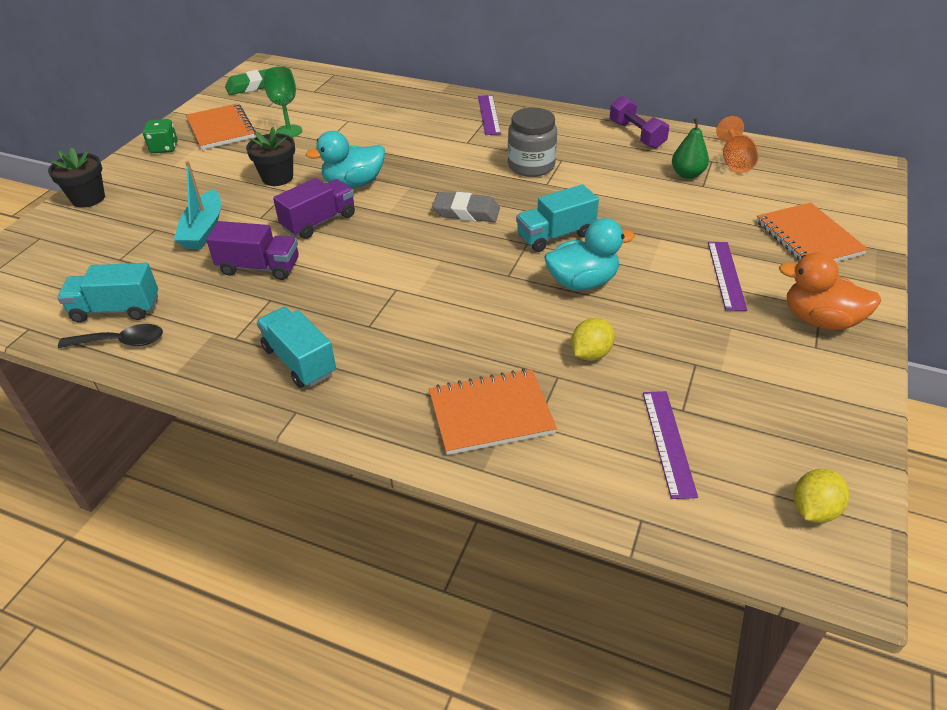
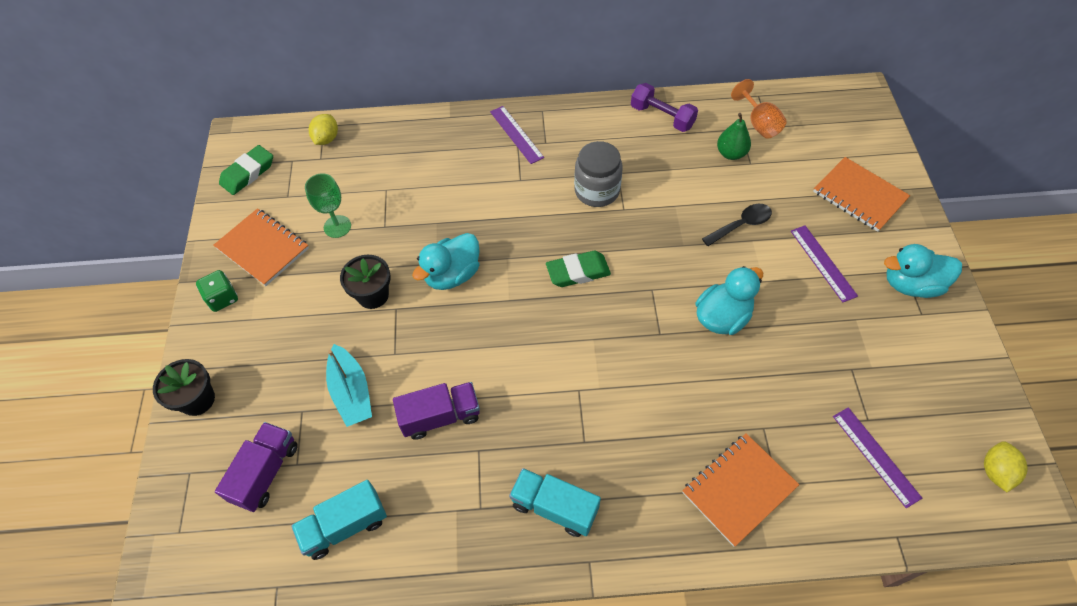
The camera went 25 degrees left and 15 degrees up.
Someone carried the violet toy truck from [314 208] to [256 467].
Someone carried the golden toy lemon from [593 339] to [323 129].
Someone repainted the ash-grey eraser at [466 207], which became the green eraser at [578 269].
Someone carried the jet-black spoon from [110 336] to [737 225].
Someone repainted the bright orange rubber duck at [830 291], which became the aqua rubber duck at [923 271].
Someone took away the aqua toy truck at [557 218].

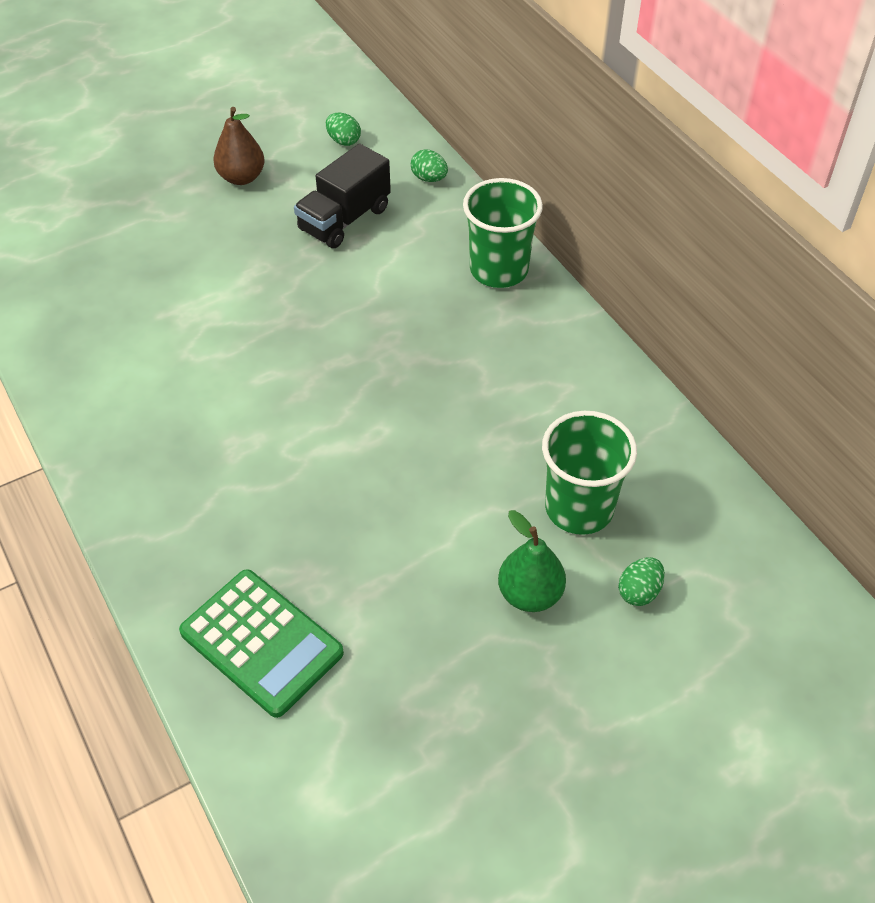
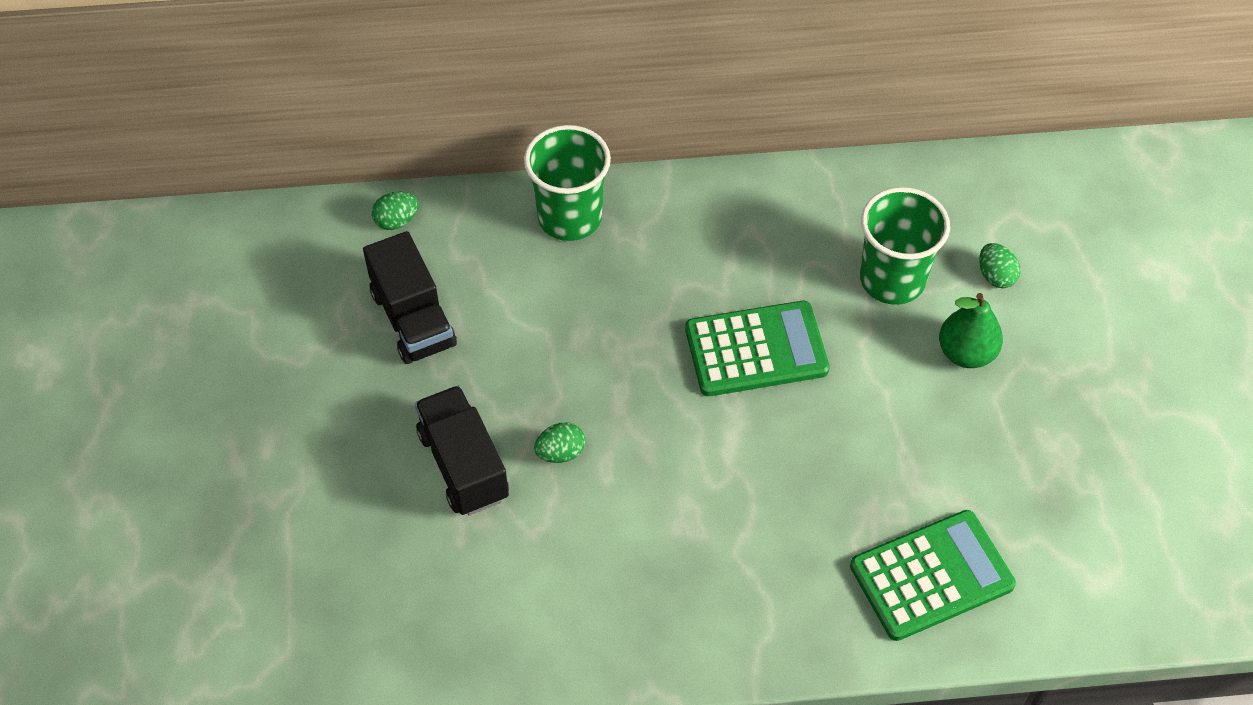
The camera went 65 degrees left and 5 degrees up.
Someone put down the jet-black toy truck at [462 450].
Someone carried the green egg from [343 129] to [559 442].
Someone put down the green adding machine at [757 348].
Someone took away the russet pear at [239 146].

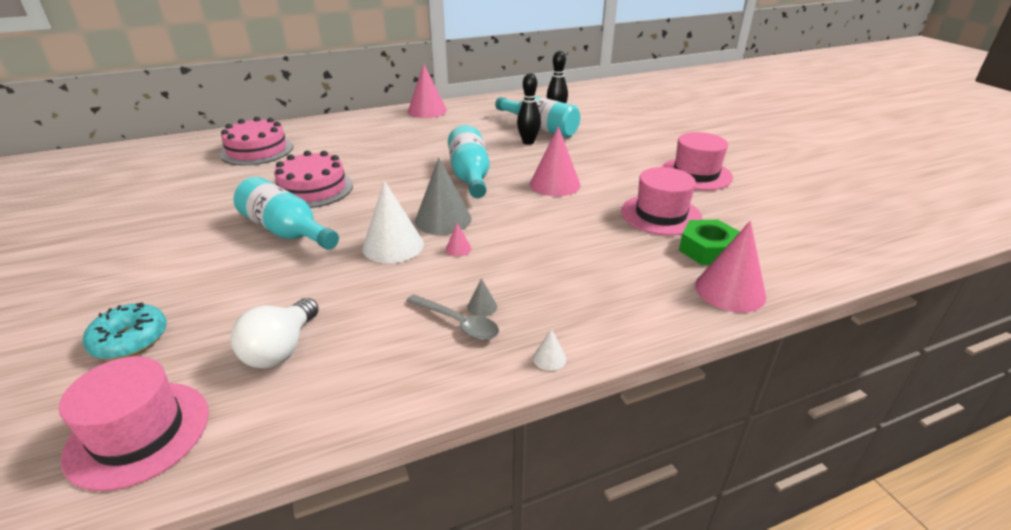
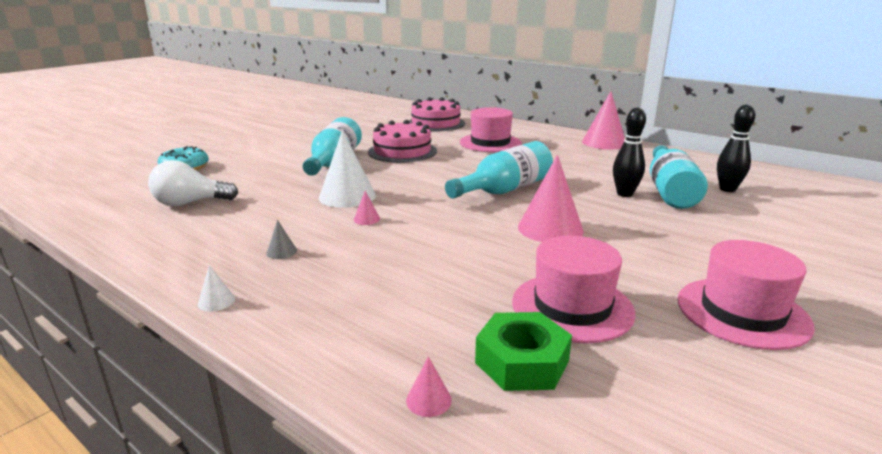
The camera went 60 degrees right and 10 degrees down.
Someone scaled the pink cone at [730 267] by 0.42.
Someone carried the pink tall hat from [134 423] to [491 129].
Someone took away the ash-grey spoon at [452 317].
Someone took away the ash-grey cone at [443 196].

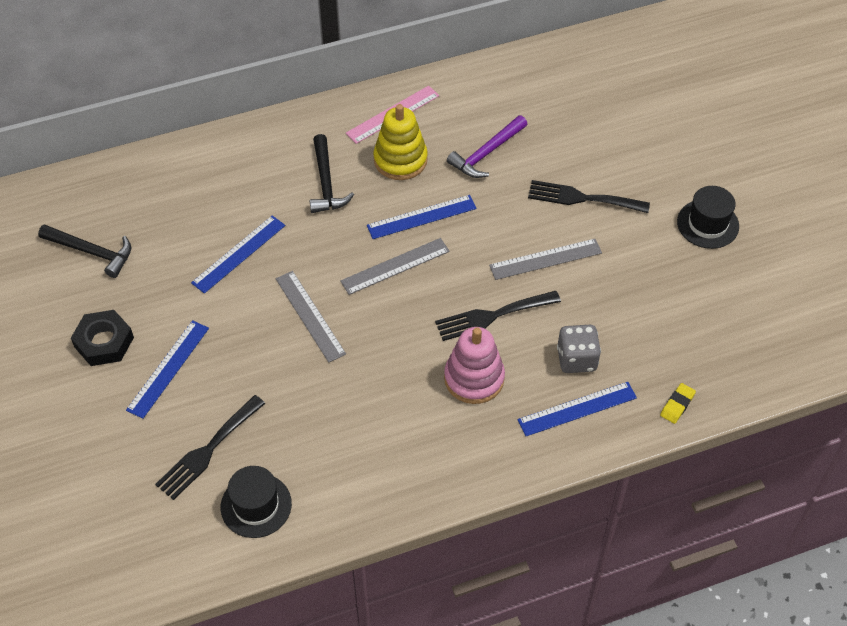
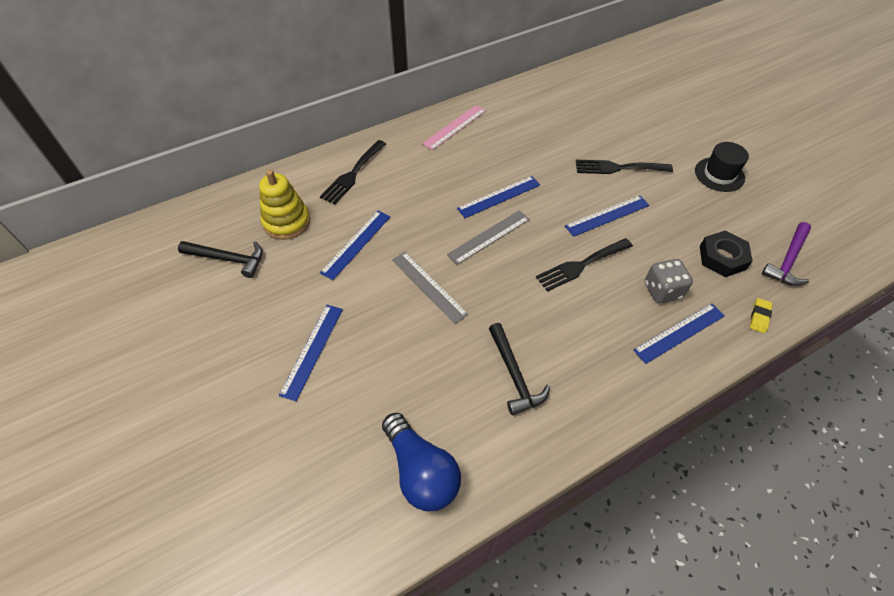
The camera went 10 degrees left and 0 degrees up.
Someone carried the golden stacking toy from [400 142] to [284 205].
Someone carried the jet-black fork from [210 447] to [353 172].
Someone swapped the jet-black tall hat at [256 502] for the royal blue light bulb at [421 462].
Someone carried the jet-black carpenter's hammer from [331 173] to [519 369].
Someone repainted the ash-grey measuring stick at [545 259], which became the royal blue measuring stick at [607 216].
Someone carried the jet-black hexagon nut from [102 338] to [726 253].
Someone carried the violet carpenter's hammer from [487 146] to [786 254].
Someone took away the pink stacking toy at [474 365].

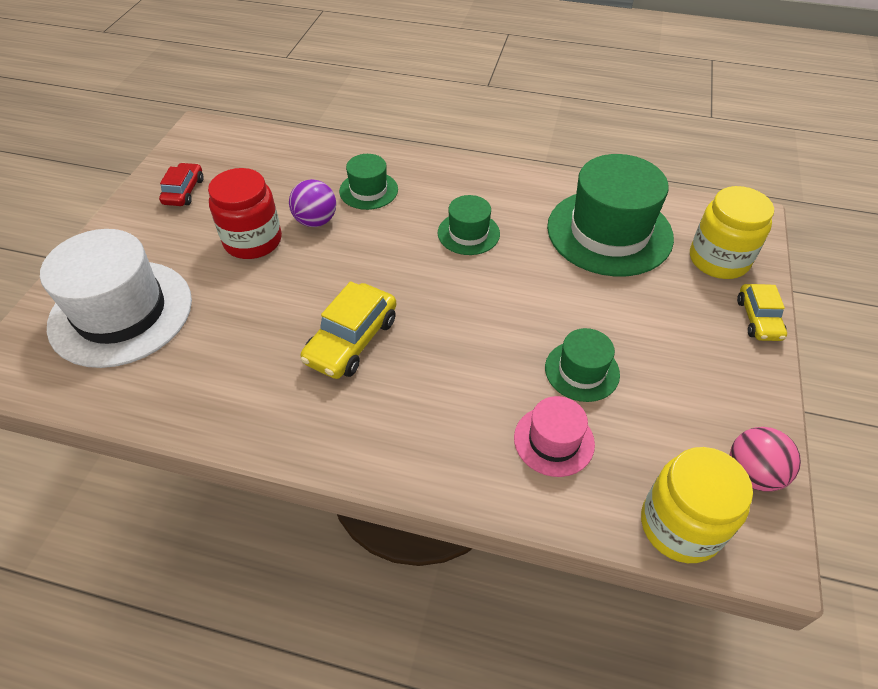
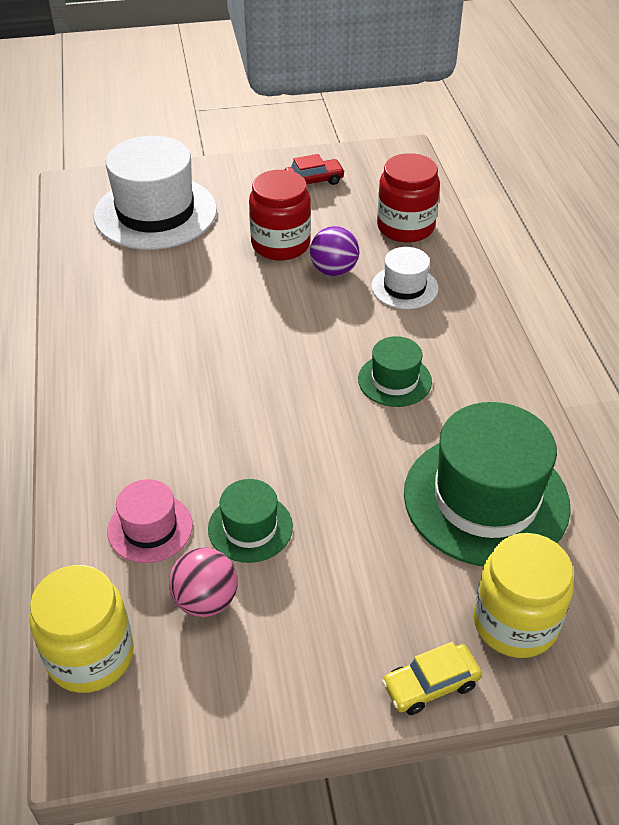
The camera went 65 degrees right and 5 degrees down.
Someone carried the pink ball from [765 459] to [203 582].
Someone repainted the green tall hat at [368 182], which became the snow-white tall hat at [405 278].
Someone put down the red jar at [408 197].
Someone took away the golden toy car at [348 330].

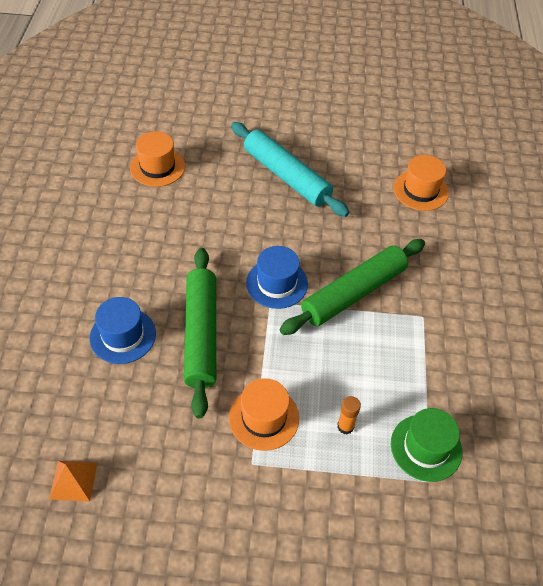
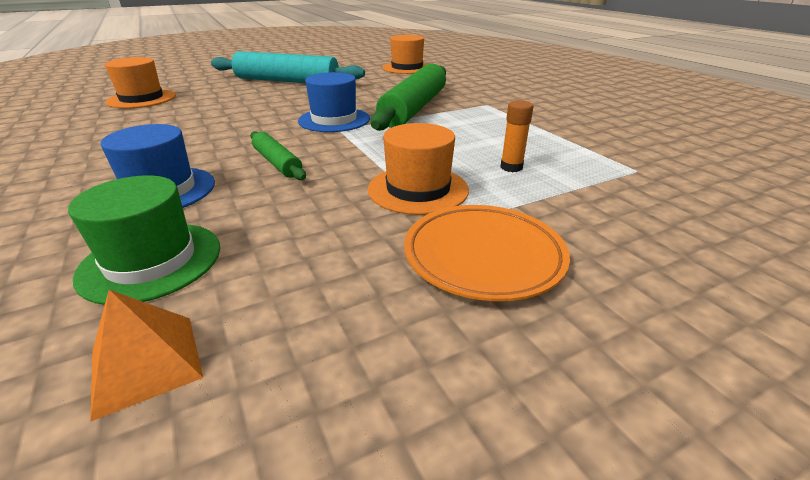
The camera went 30 degrees left and 20 degrees down.
Someone carried the green tall hat from [427 445] to [144 240].
Someone scaled the green pastry roller at [200 333] by 0.49.
Someone put down the bright orange plate at [487 253].

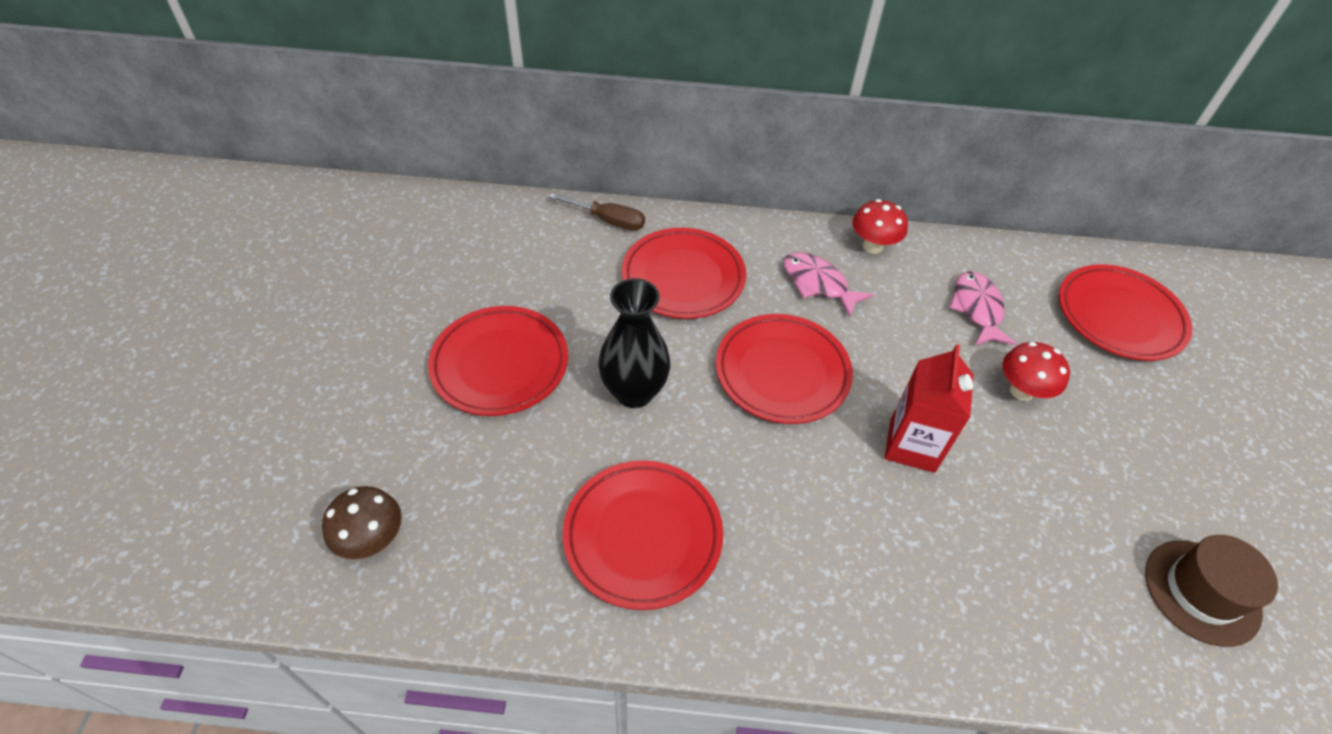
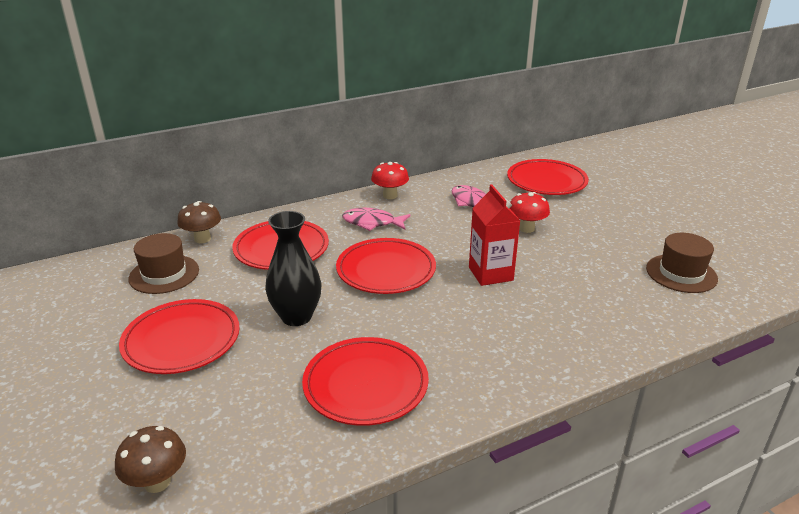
The camera went 30 degrees left and 20 degrees down.
Someone put down the russet tall hat at [163 263].
Someone swapped the russet flat screwdriver at [597 212] for the russet toadstool at [199 222].

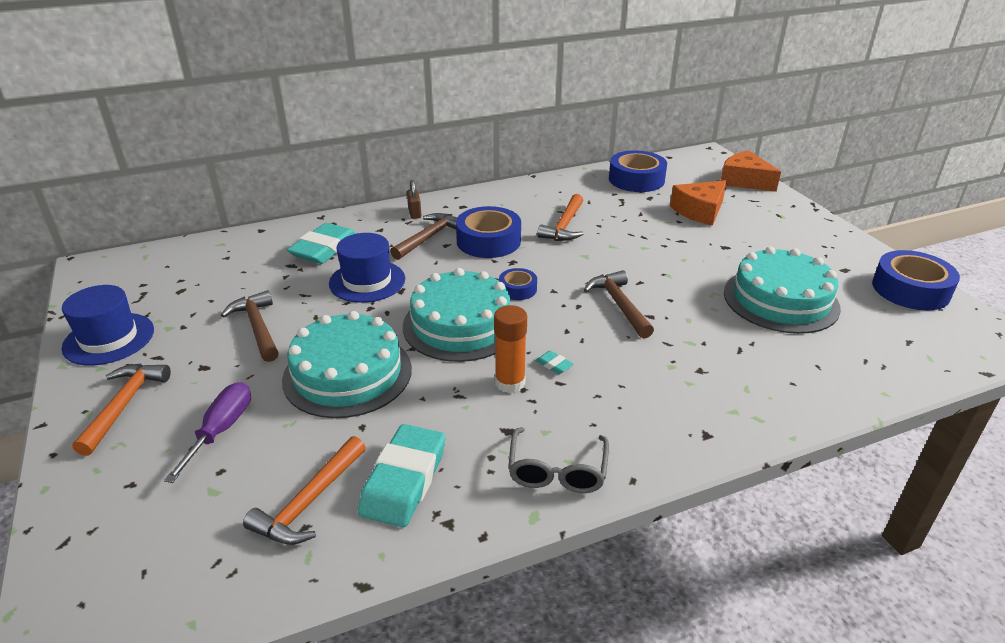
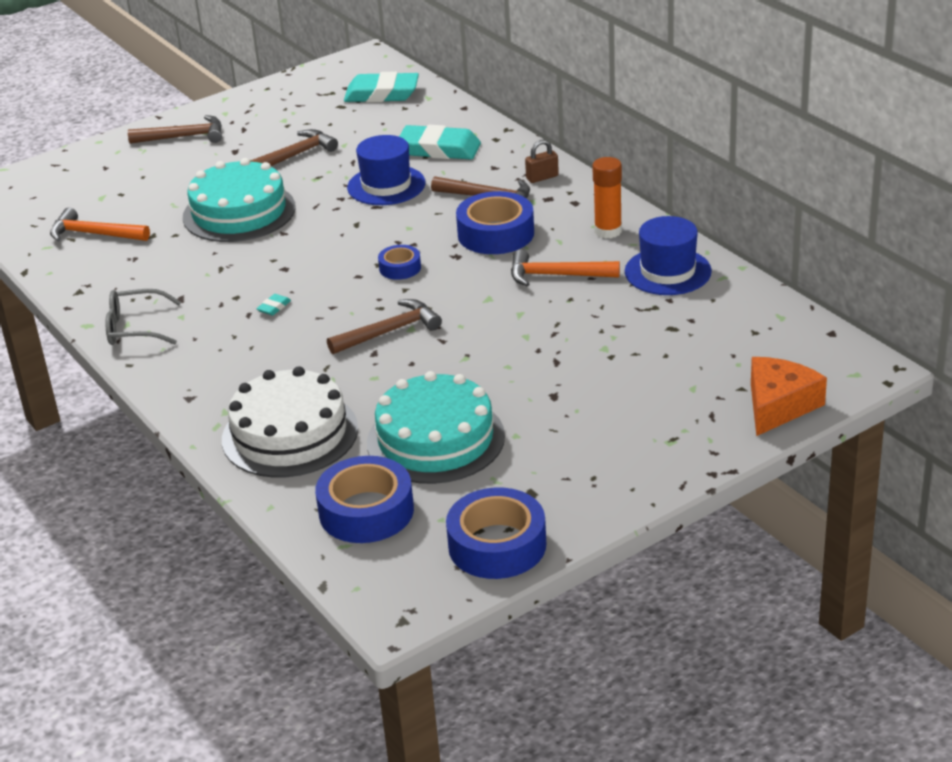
The camera went 80 degrees right and 0 degrees up.
Someone repainted the bright orange carpenter's hammer at [121 410], which became the russet carpenter's hammer at [175 129].
Someone put down the snow-white layer cake at [290 421].
Someone carried the royal blue roll of tape from [638 171] to [364 499].
Someone carried the aqua eraser from [401 476] to [381 87].
Someone carried the bright orange glue stick from [510 349] to [607 198].
Someone carried the royal blue tall hat from [107 325] to [668 255].
Someone took away the violet flat screwdriver at [207 432].
Someone took away the aqua layer cake at [456 315].
Someone took away the bright orange cheese at [698 203].

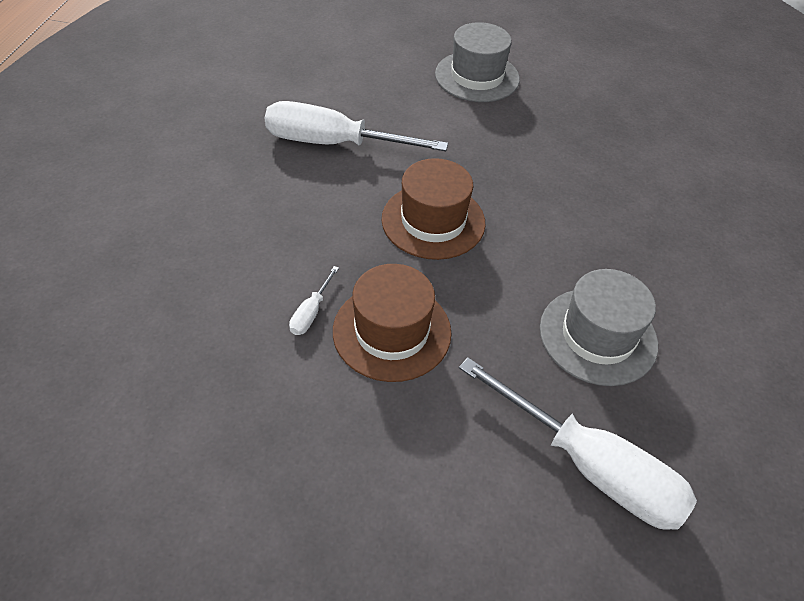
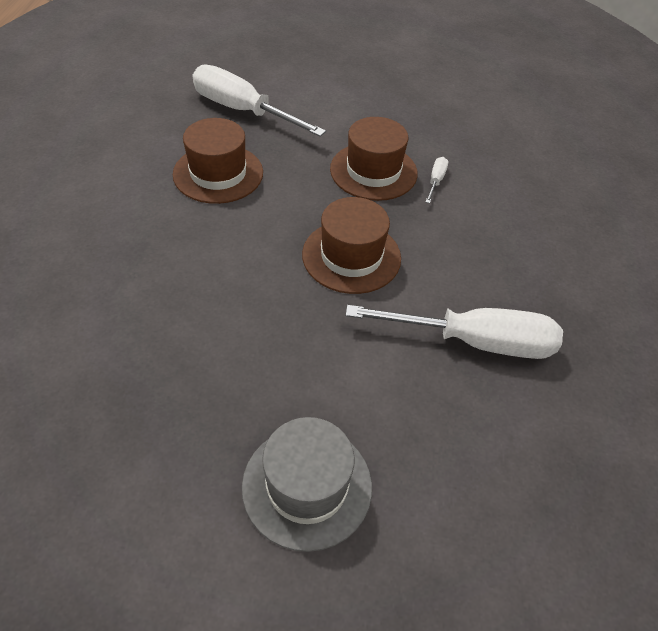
The camera went 175 degrees right and 0 degrees up.
Someone repainted the ash-grey tall hat at [599 327], which became the russet tall hat at [218 161].

